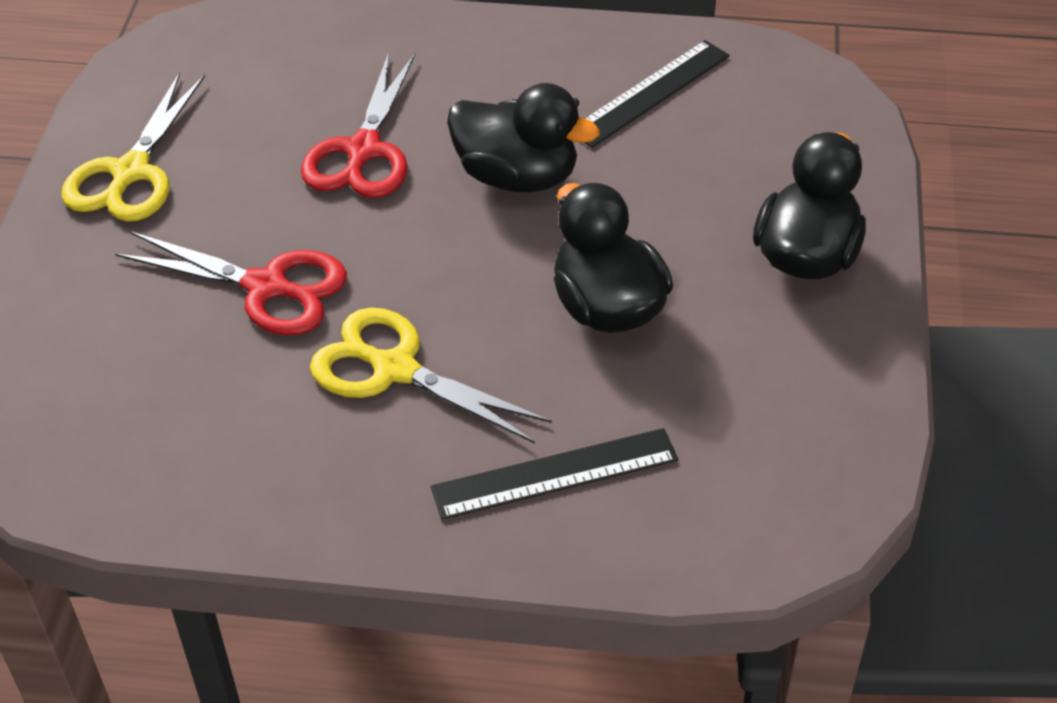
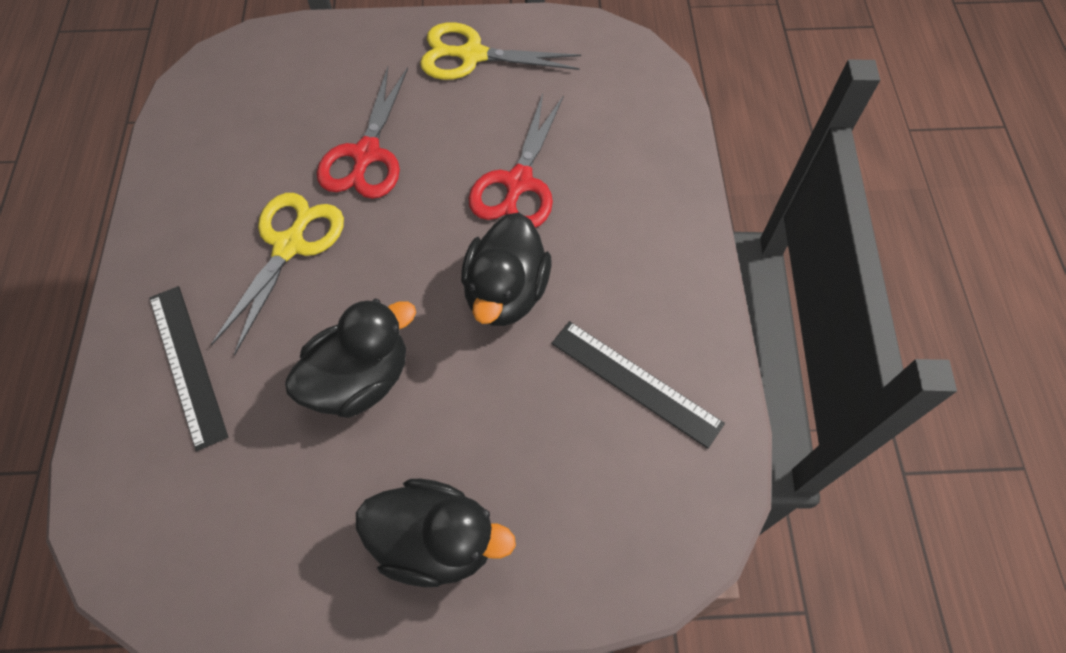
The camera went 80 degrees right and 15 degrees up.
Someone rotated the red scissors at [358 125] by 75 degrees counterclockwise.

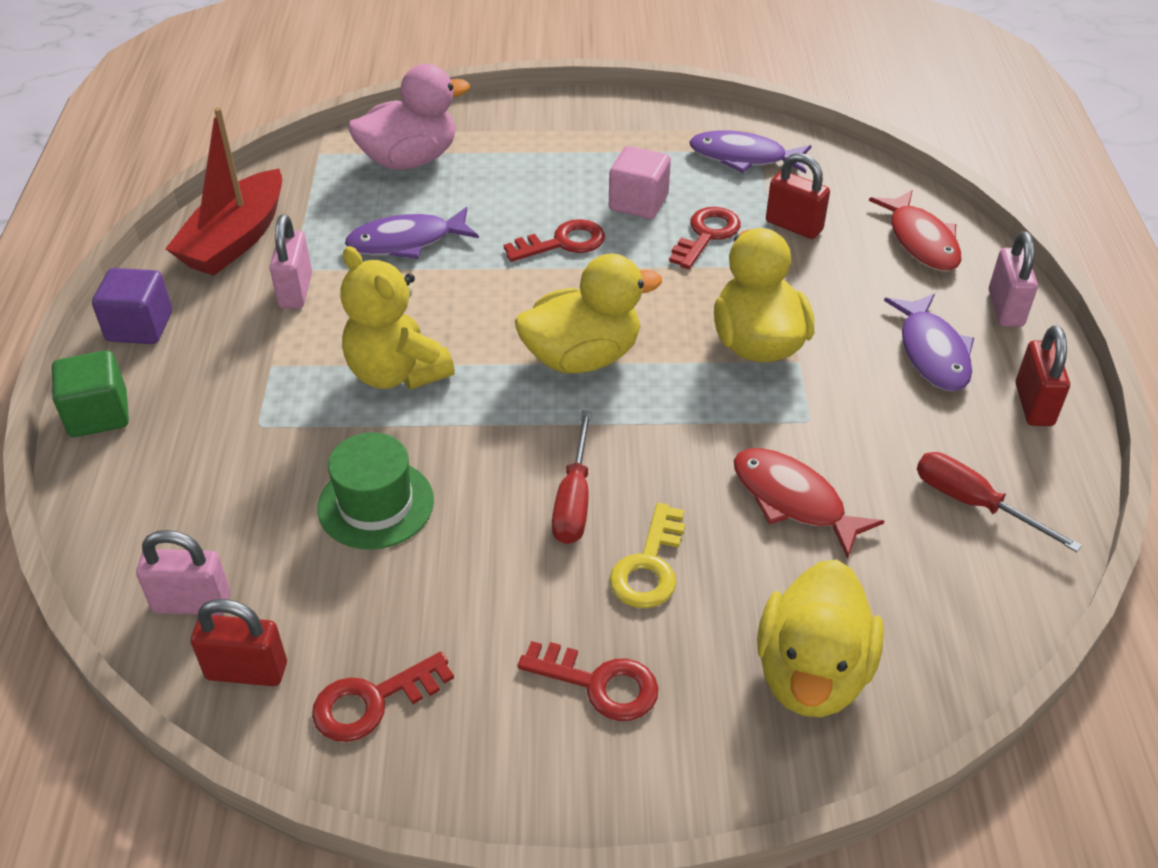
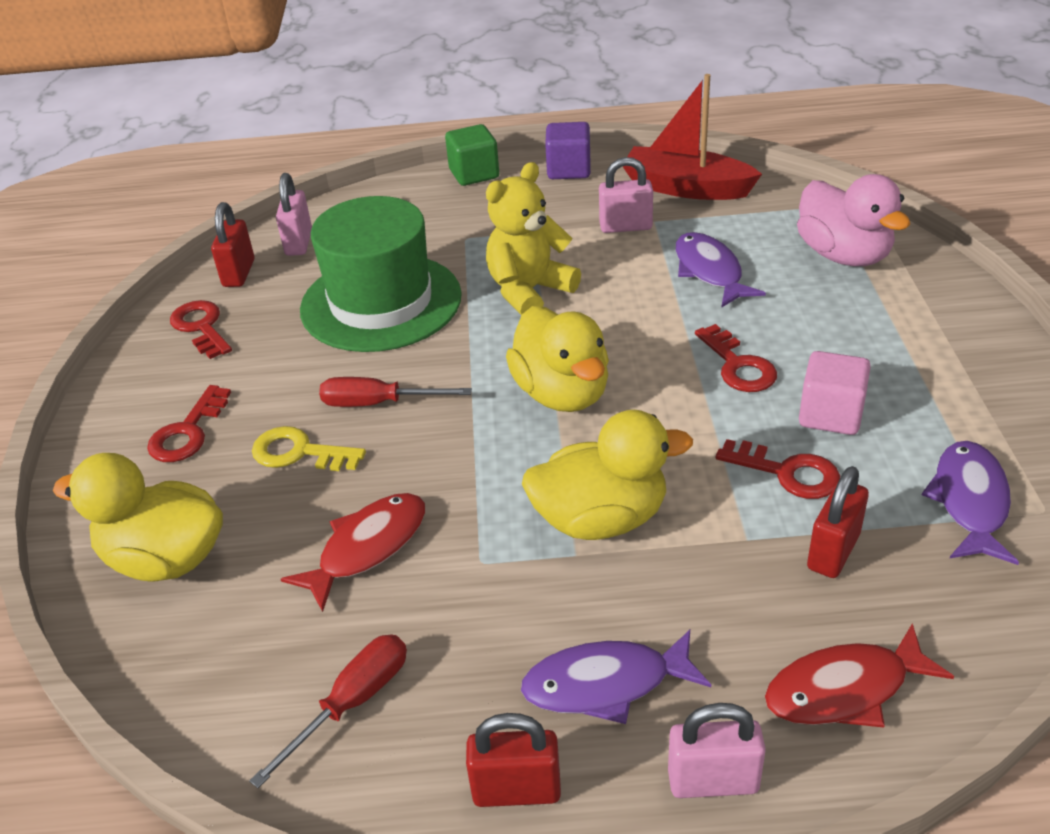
The camera went 90 degrees right and 5 degrees down.
Someone scaled the green tall hat at [375 491] by 1.78.

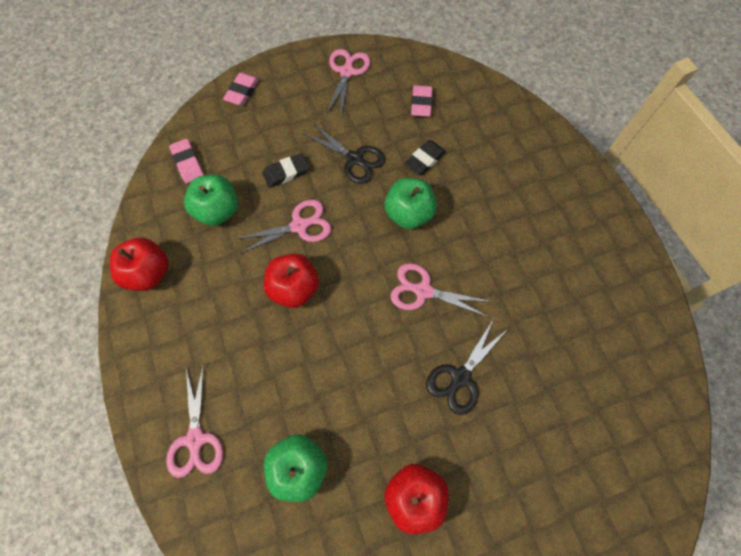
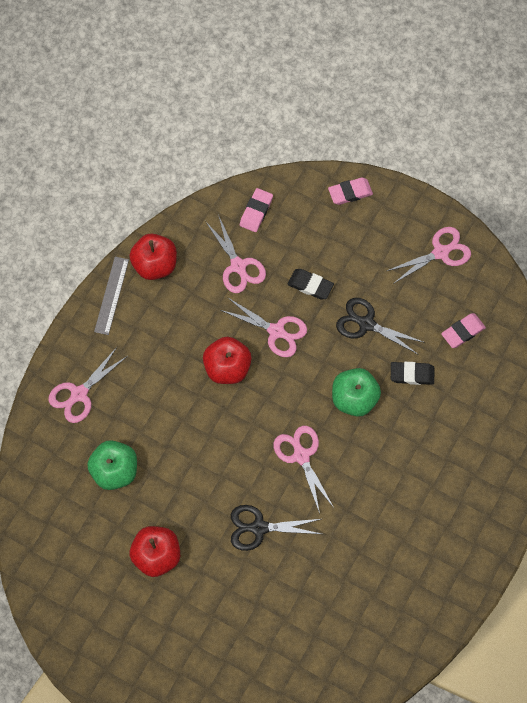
The camera went 50 degrees right and 0 degrees up.
Someone put down the ash-grey measuring stick at [111 296].
Someone swapped the green toy apple at [211 200] for the pink scissors at [235 255].
Someone rotated the jet-black scissors at [343 153] by 120 degrees clockwise.

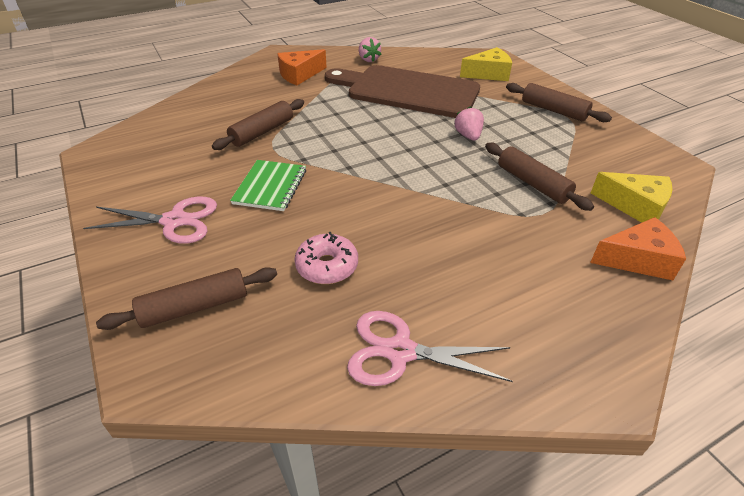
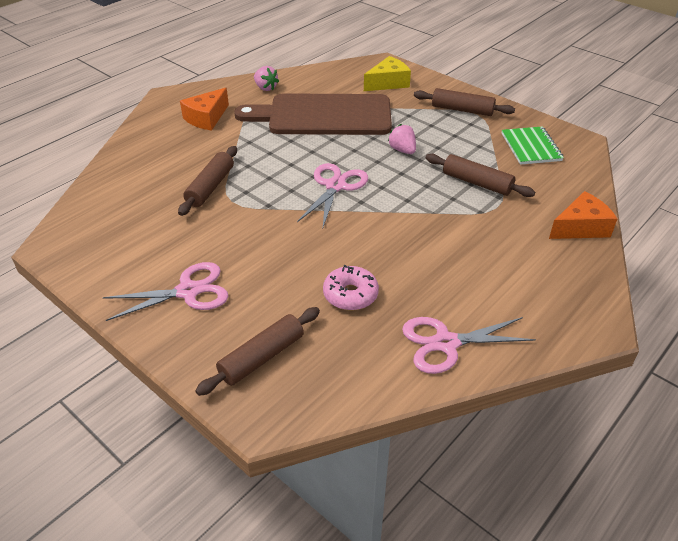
The camera went 20 degrees left and 0 degrees up.
Someone put down the pink scissors at [332 195].
Someone carried the green notepad from [268 185] to [533 146].
Someone took away the golden cheese at [631 197].

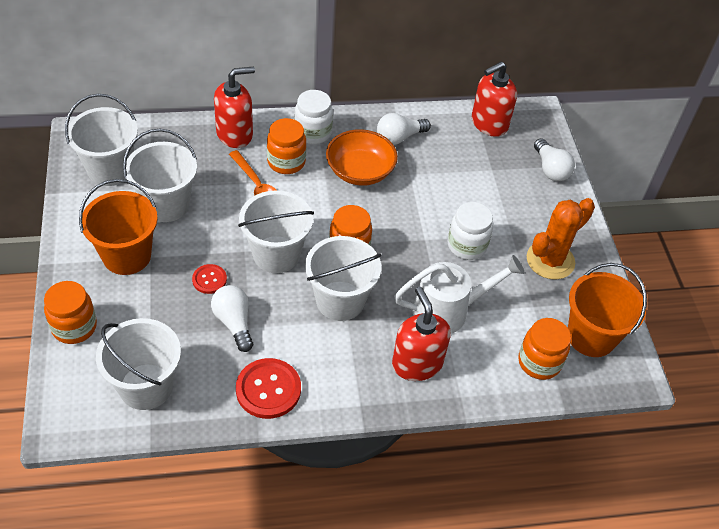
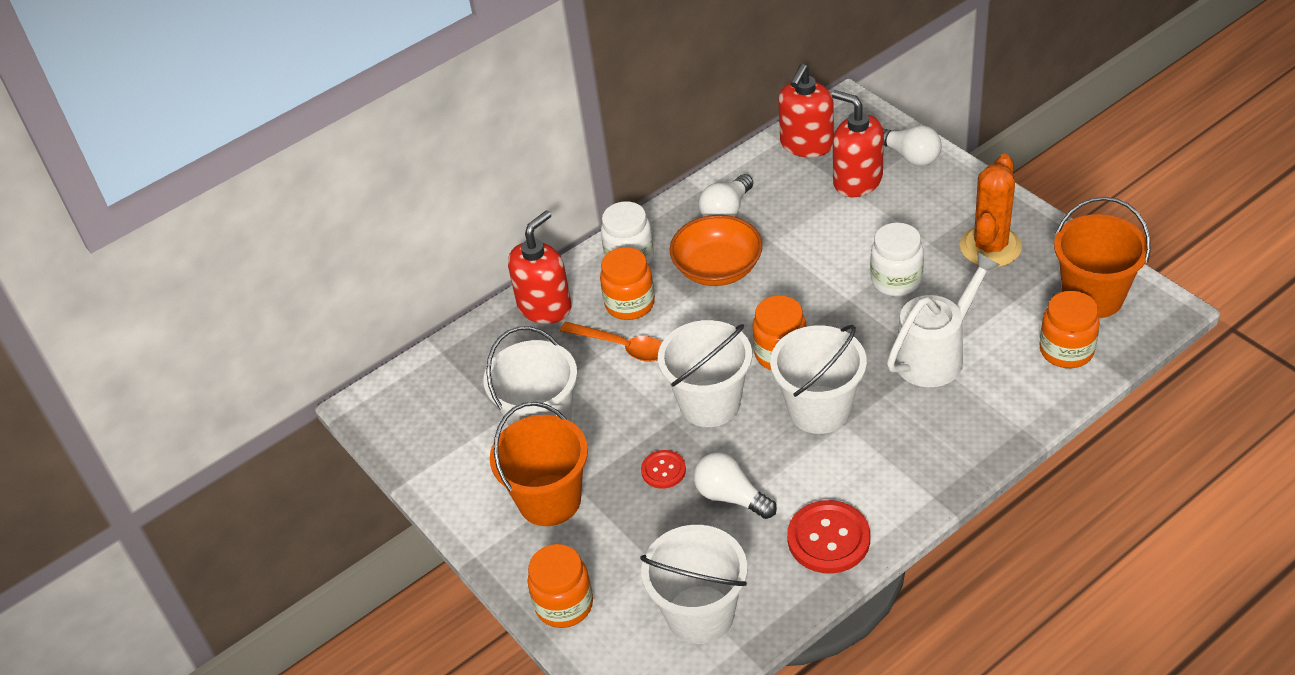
The camera went 20 degrees left and 5 degrees down.
Someone carried the red pump bottle from [421 334] to [858 143].
Someone took away the snow-white pail at [101 140].

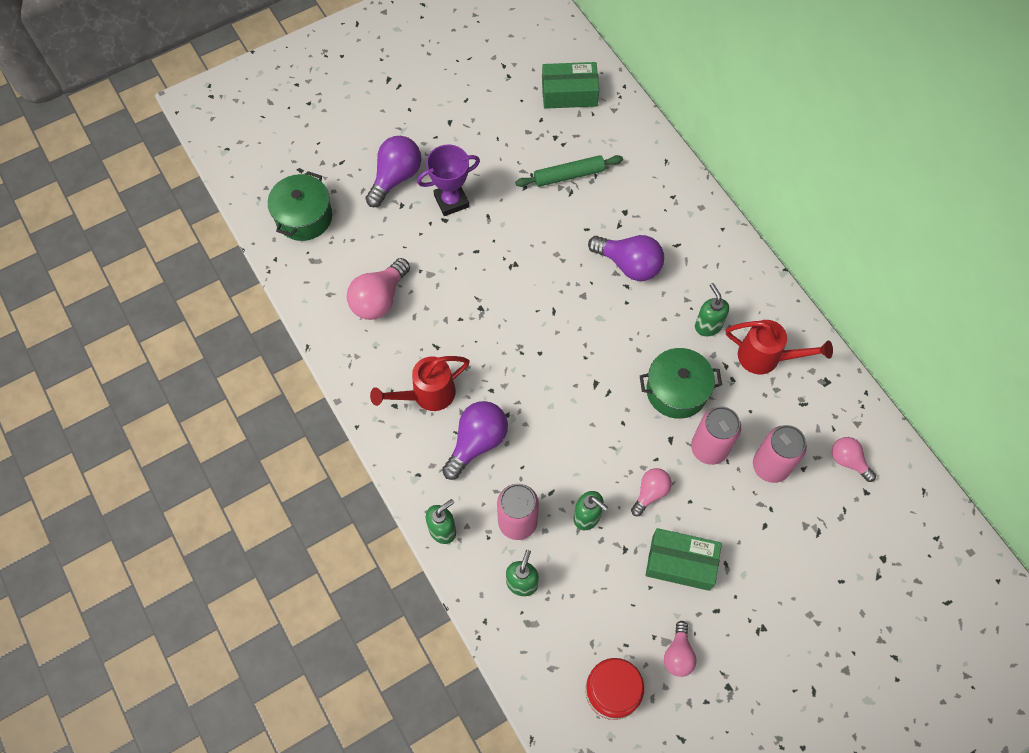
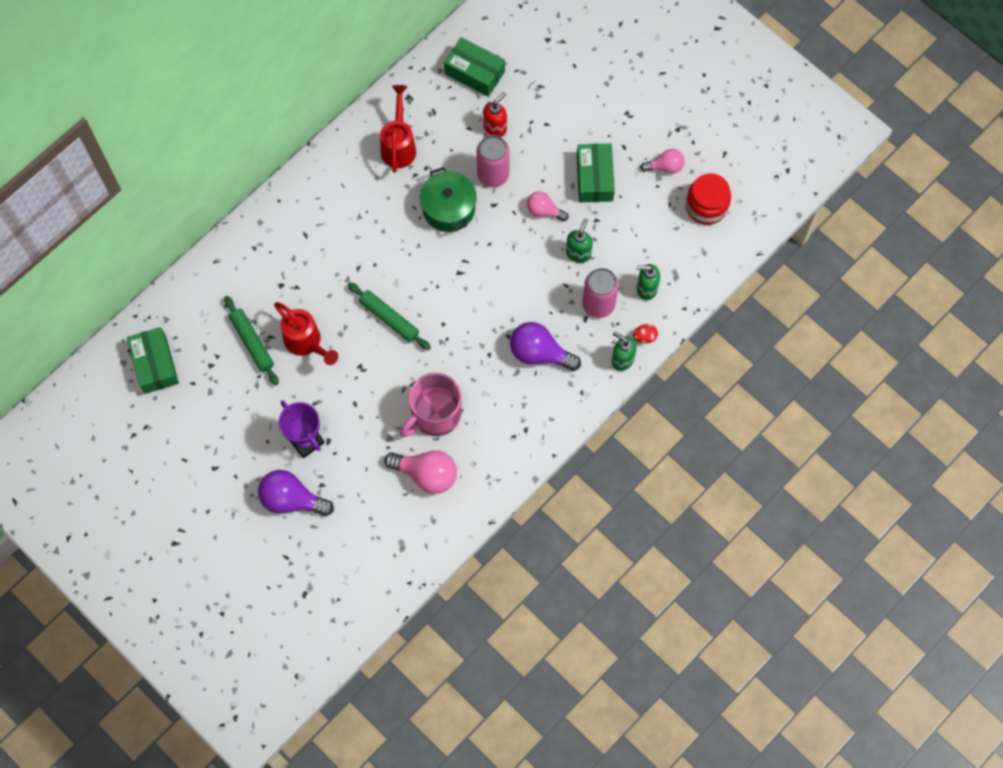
The camera went 105 degrees left and 5 degrees up.
Someone carried the red watering can from [420 383] to [306 333].
Someone put down the green pastry roller at [389 316].
Someone put down the pink tea mug at [431 405].
Someone swapped the pink light bulb at [854 459] for the green package at [474 67].
Someone swapped the pink can at [780 454] for the red pump bottle at [495 114].
Someone put down the red egg at [645 333].
Someone took away the green pot at [300 206].
Someone took away the violet light bulb at [626 258].
Someone took away the green pump bottle at [712 309].

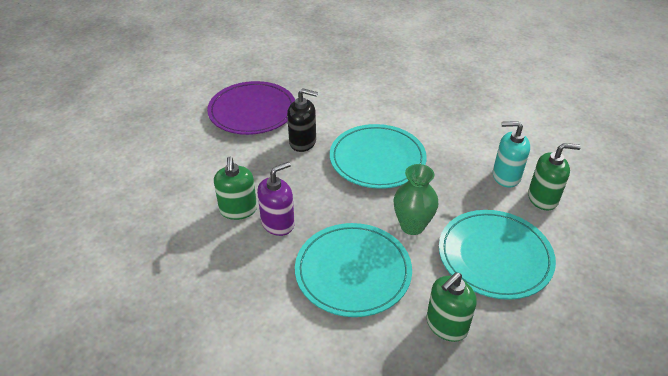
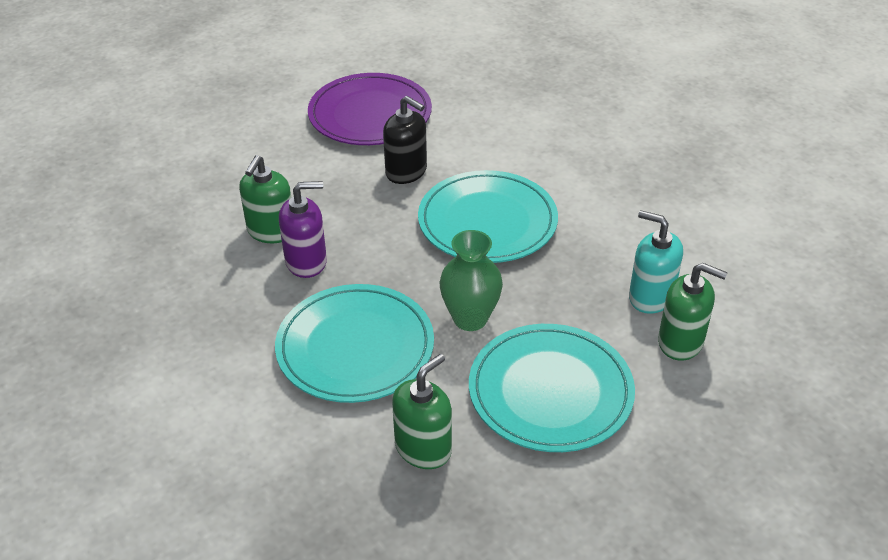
The camera went 25 degrees right and 0 degrees up.
Someone rotated the green pump bottle at [452 307] by 150 degrees clockwise.

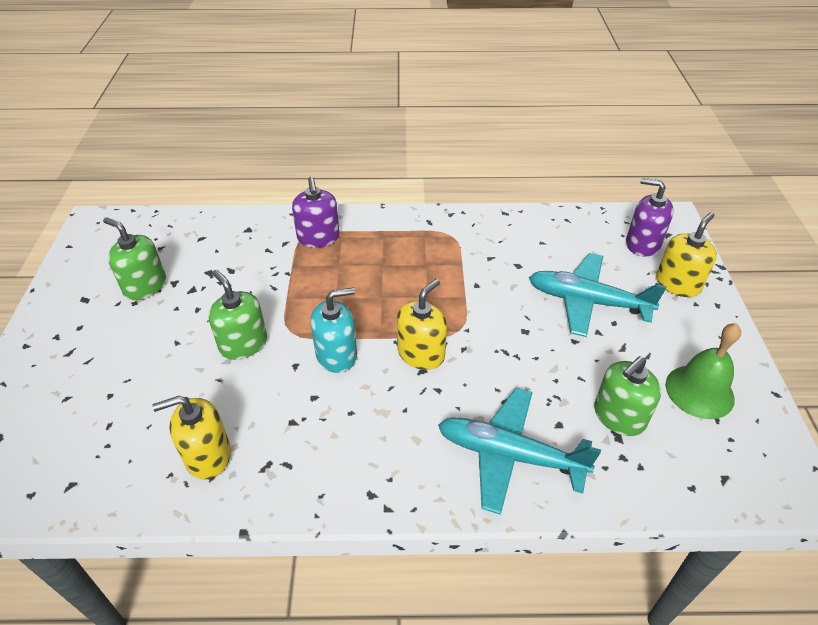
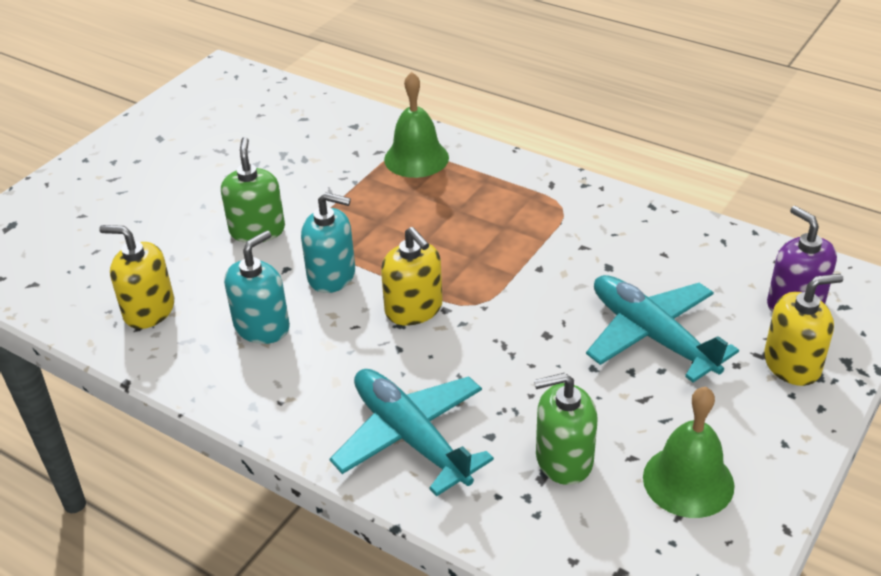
The camera went 35 degrees right and 5 degrees down.
Someone put down the aqua pump bottle at [257 287].
Someone rotated the golden pump bottle at [422 324] by 75 degrees clockwise.
Someone swapped the violet pump bottle at [316 212] for the green school bell at [416 125].
Someone took away the green pump bottle at [134 258].

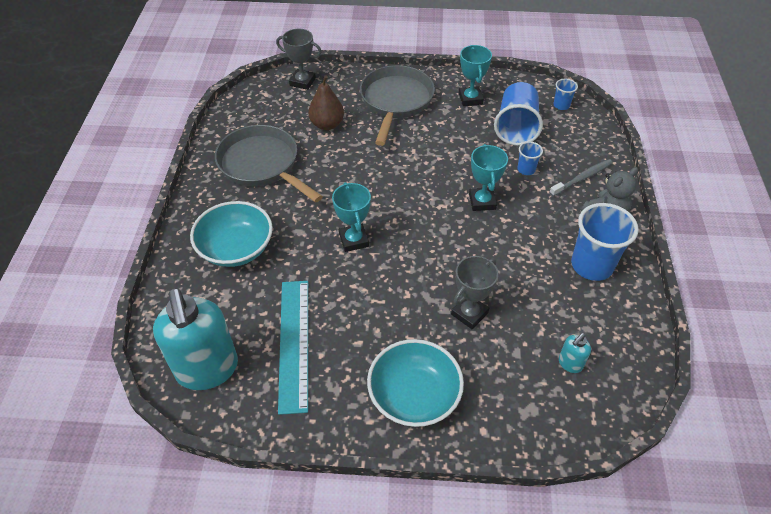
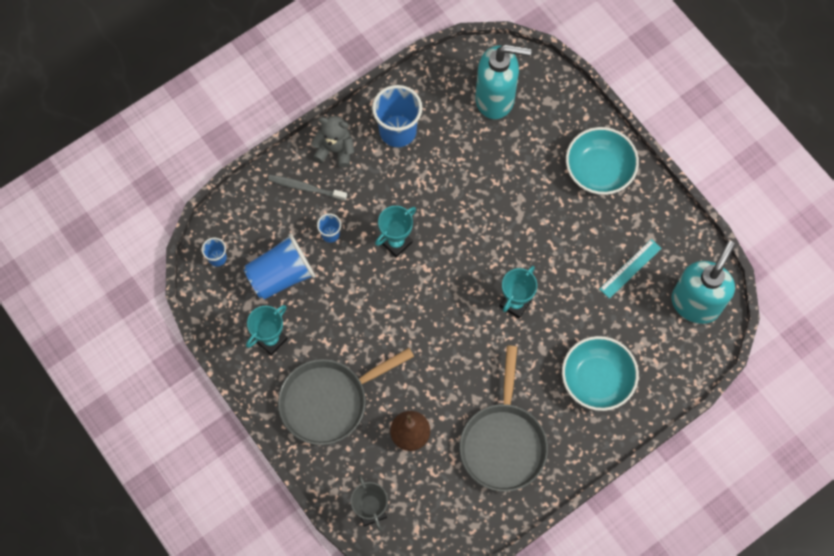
The camera went 130 degrees left and 20 degrees up.
Someone scaled the aqua pump bottle at [575 353] by 2.40.
Someone scaled the aqua measuring stick at [293 348] by 0.60.
Someone took away the ash-grey trophy at [474 292].

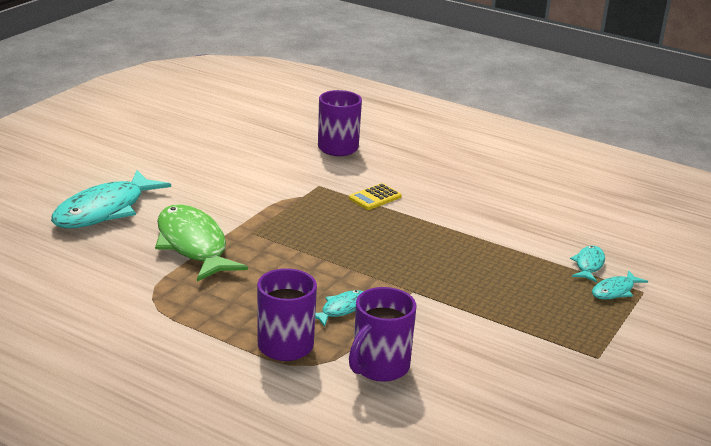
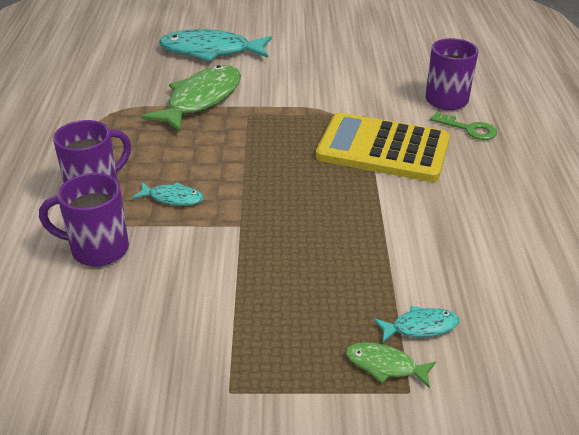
The camera went 60 degrees right and 10 degrees up.
Someone scaled the golden adding machine at [375 196] by 2.46.
Someone repainted the aqua fish at [620 285], which became the green fish at [391 365].
Someone put down the green door key at [463 126].

